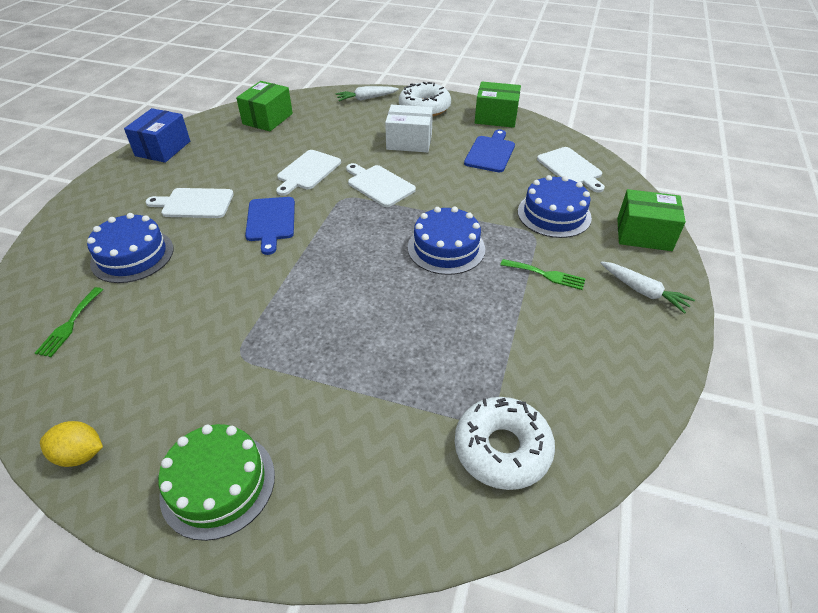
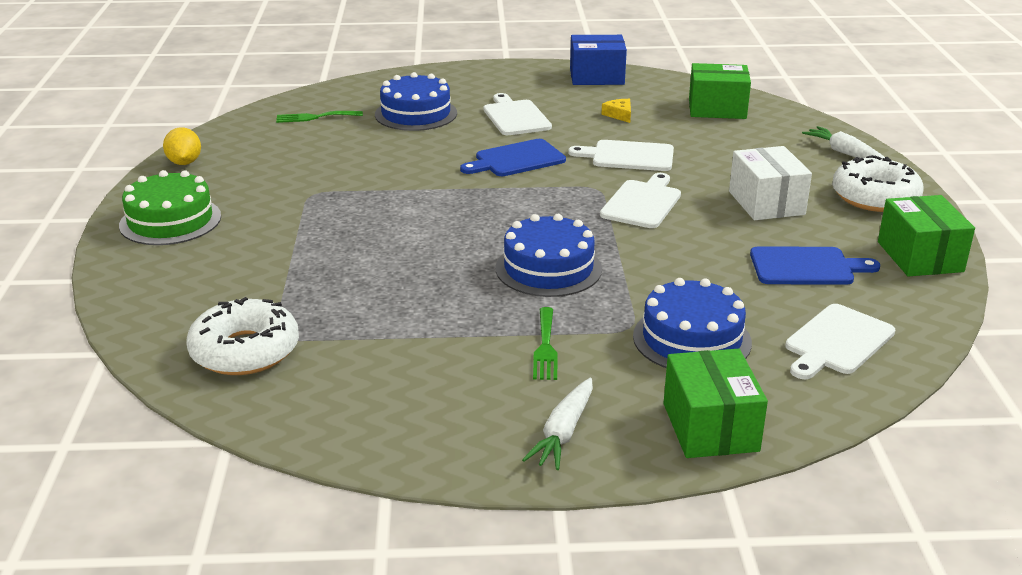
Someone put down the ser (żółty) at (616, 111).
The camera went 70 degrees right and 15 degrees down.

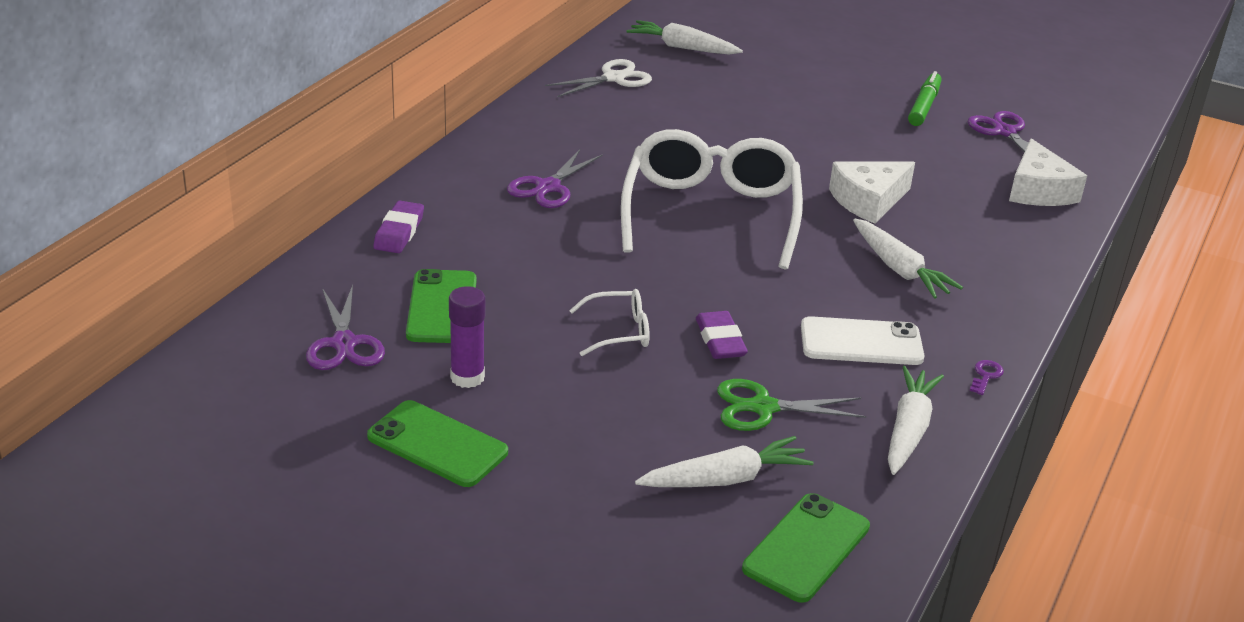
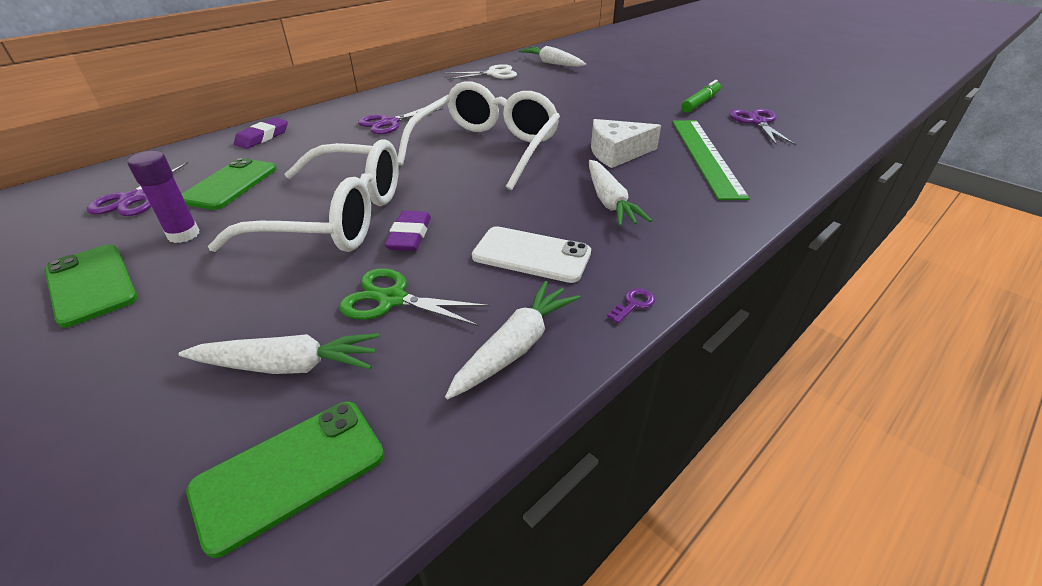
Someone scaled the okulary (biały) at (609, 322) by 2.33.
Someone put down the linijka (zielony) at (711, 160).
Someone took away the ser (biały) at (1048, 172).
The camera went 20 degrees right and 5 degrees up.

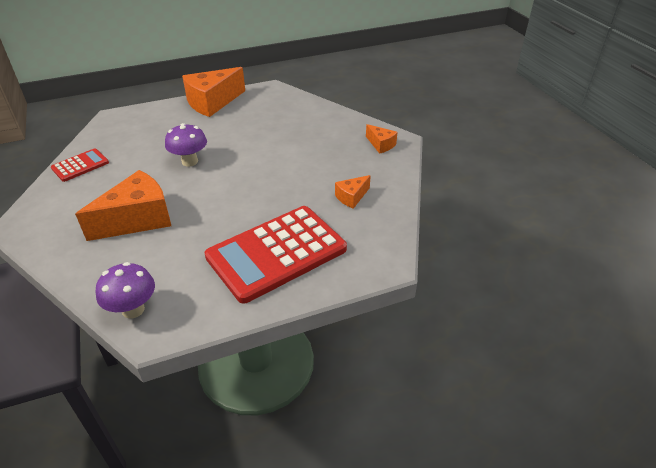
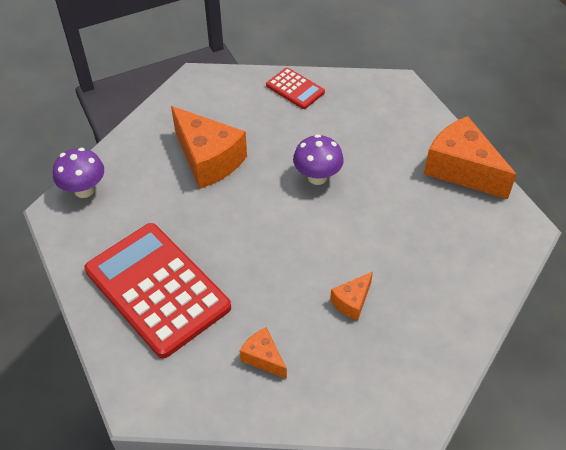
Someone carried the ser (pomarańczowy) from (381, 139) to (351, 296).
The camera went 85 degrees right and 10 degrees up.

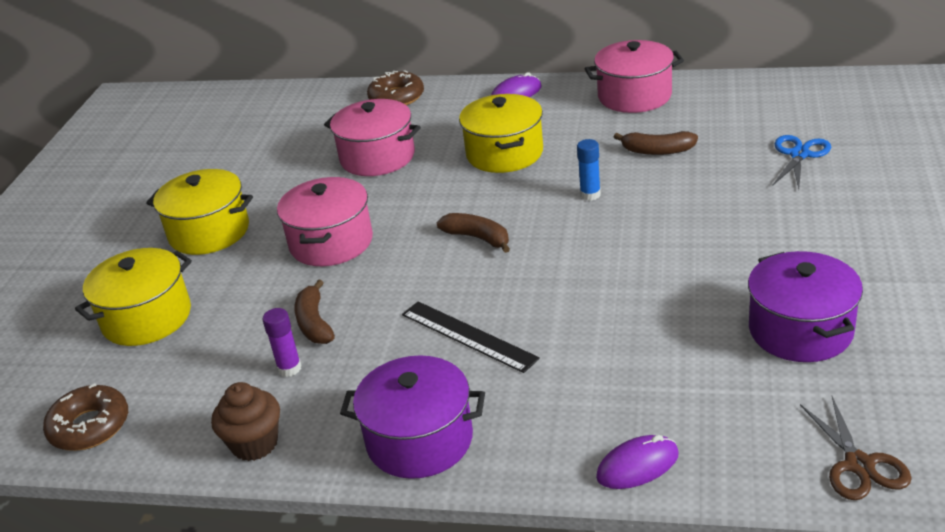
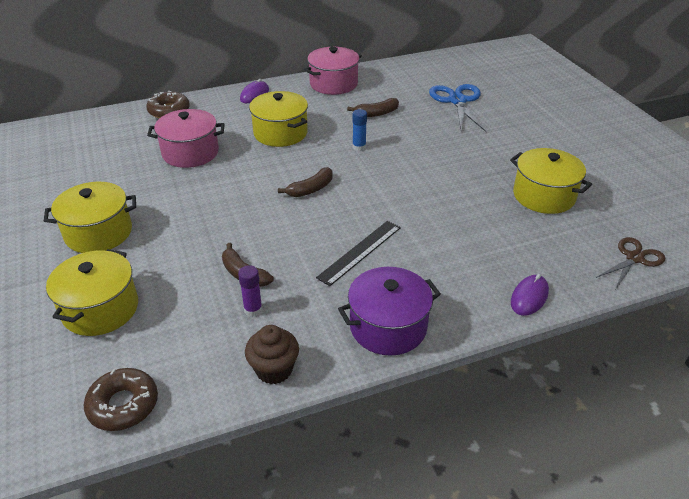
Someone rotated the banan (brązowy) at (473, 233) by 135 degrees clockwise.
Someone rotated the linijka (czarny) at (471, 337) by 60 degrees counterclockwise.
Someone scaled the nożyczki (niebieski) at (801, 162) by 1.55.
Someone repainted the garnek (fioletowy) at (805, 306), which became the garnek (żółty) at (551, 181).
Someone rotated the nożyczki (brązowy) at (856, 448) by 90 degrees counterclockwise.
Someone took away the garnek (różowy) at (325, 221).
The camera went 35 degrees left and 5 degrees up.

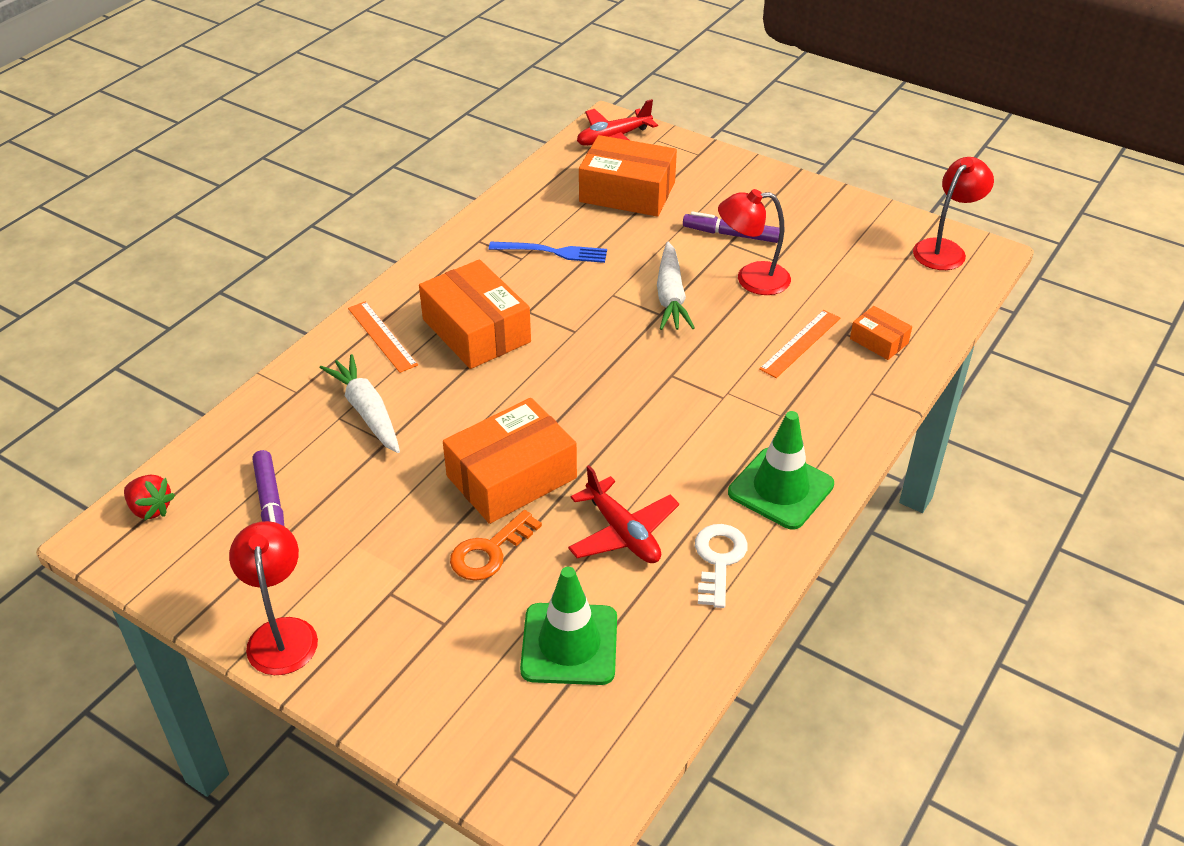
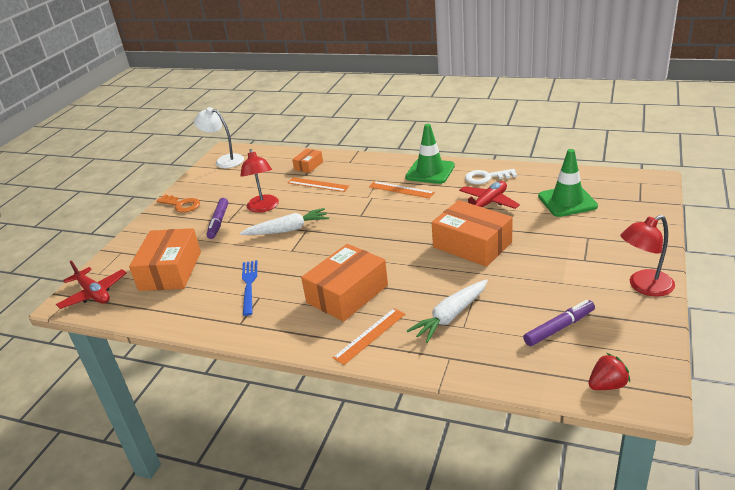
Someone carried the klucz (pomarańczowy) from (496, 545) to (178, 204).
Someone repainted the lampka (czerwony) at (953, 213), which became the lampka (biały) at (219, 137).
Someone put down the linijka (pomarańczowy) at (402, 189).
Someone rotated the truskawka (czerwony) at (149, 498) by 45 degrees clockwise.
The camera went 100 degrees left and 10 degrees down.

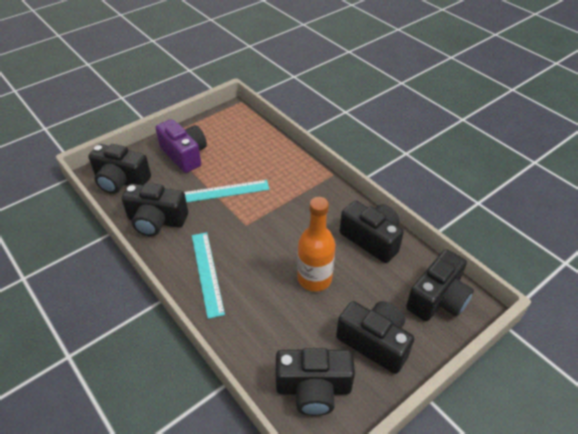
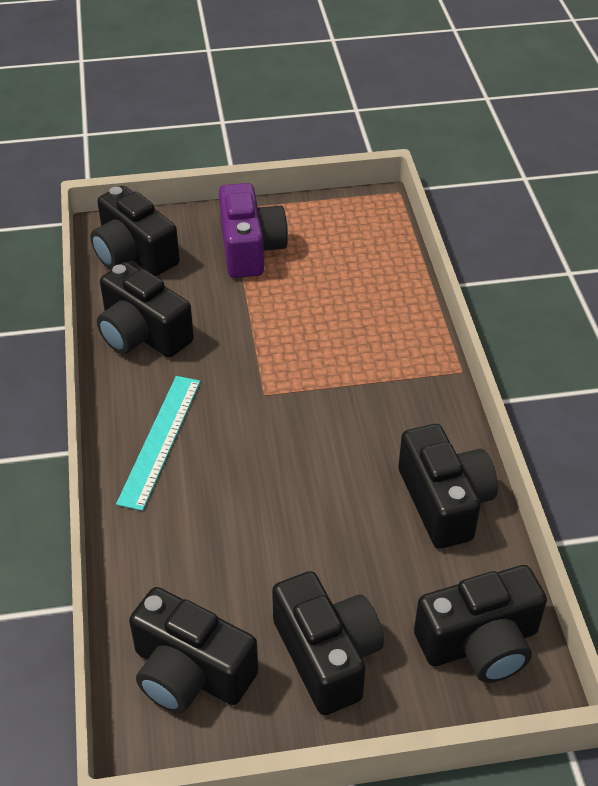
Someone took away the linijka (turkusowy) at (227, 191).
Someone took away the butelka (pomarańczowy) at (316, 244).
The camera went 30 degrees right and 0 degrees up.

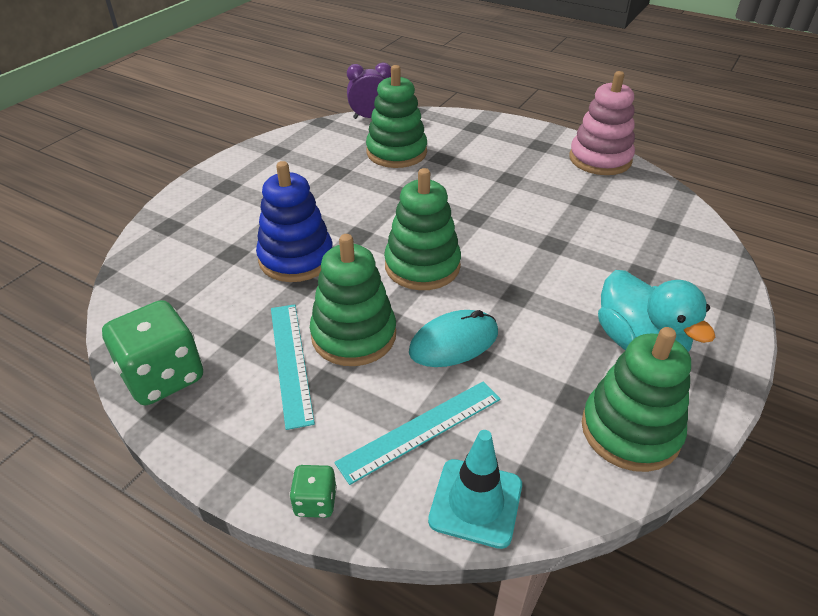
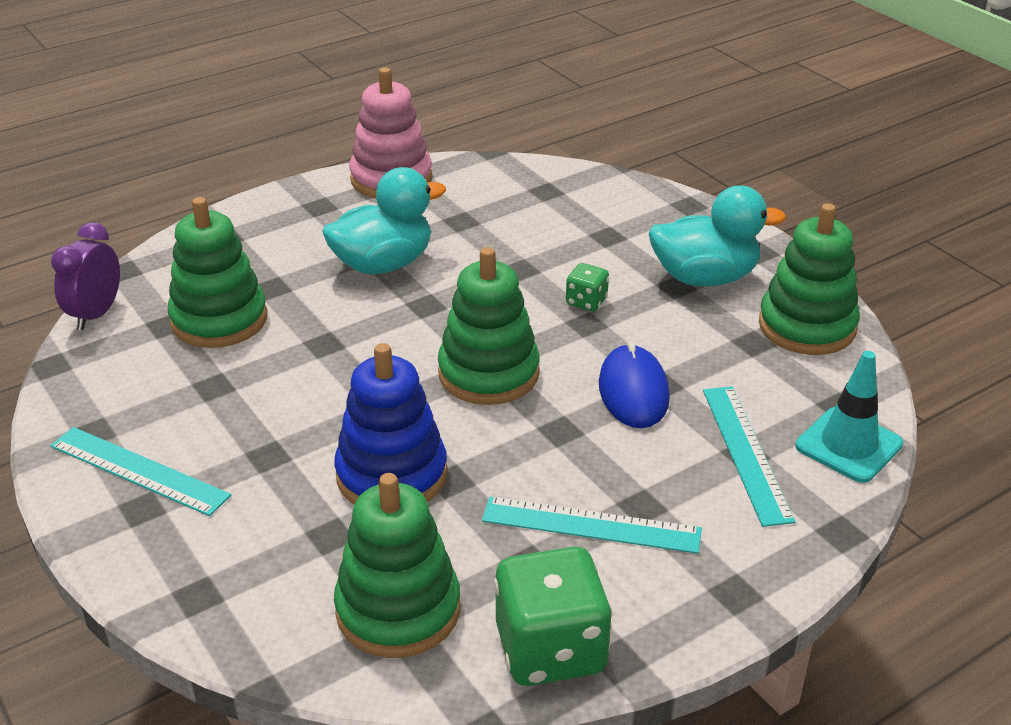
Someone put down the linijka (turkusowy) at (140, 471).
Someone put down the kaczka (turkusowy) at (384, 221).
Someone carried the zabawka nakładanka (zielony) from (353, 300) to (397, 565).
Someone carried the kostka do gry (zielony) from (313, 491) to (587, 287).
Someone repainted the myszka (turkusowy) at (453, 338), which became the myszka (niebieski) at (634, 384).
The camera went 65 degrees left and 5 degrees down.

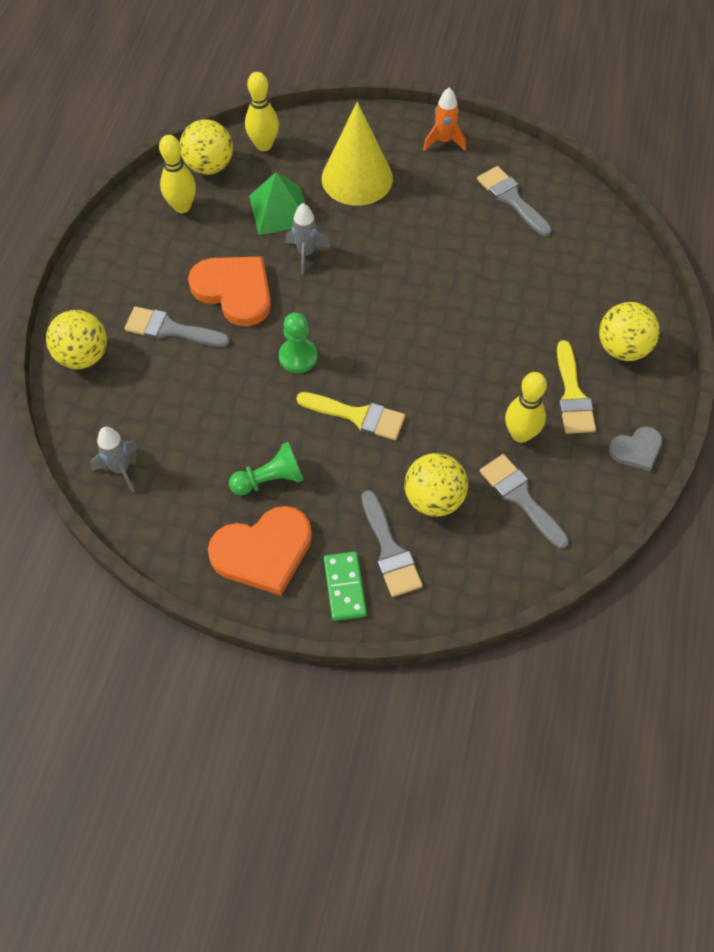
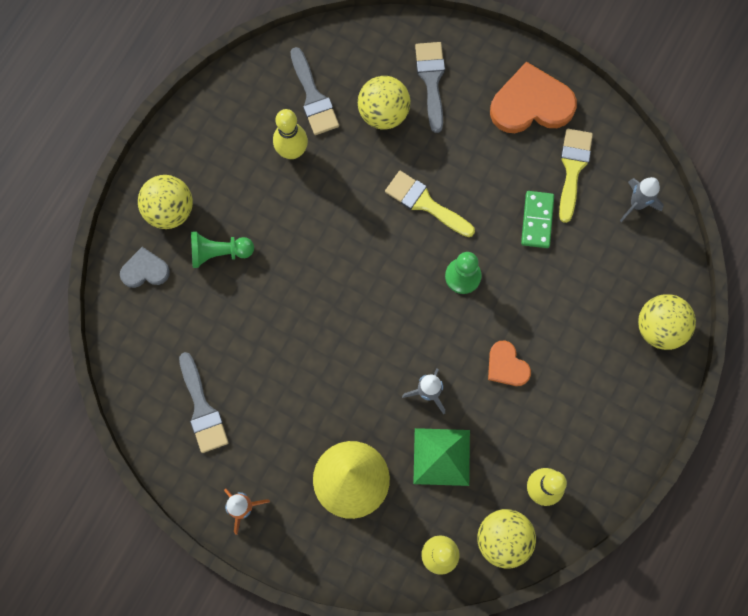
Someone carried the serce (szary) from (635, 448) to (145, 267).
Someone carried the pionek (zielony) from (266, 468) to (222, 249).
Someone scaled the serce (pomarańczowy) at (229, 291) by 0.55.
Someone carried the kostka domina (zielony) from (345, 586) to (537, 219).
Someone carried the pędzel (żółty) from (576, 387) to (576, 176).
Someone took away the pędzel (szary) at (177, 327).
The camera went 165 degrees left and 15 degrees up.

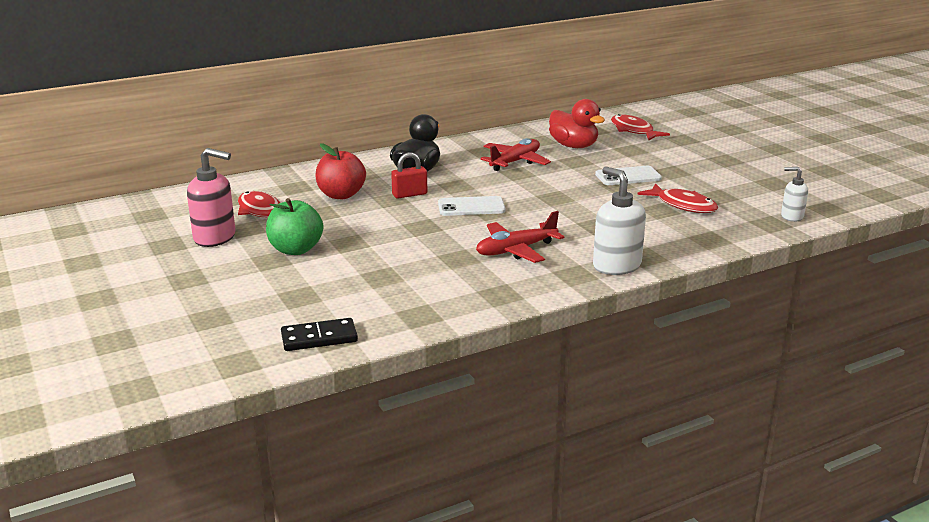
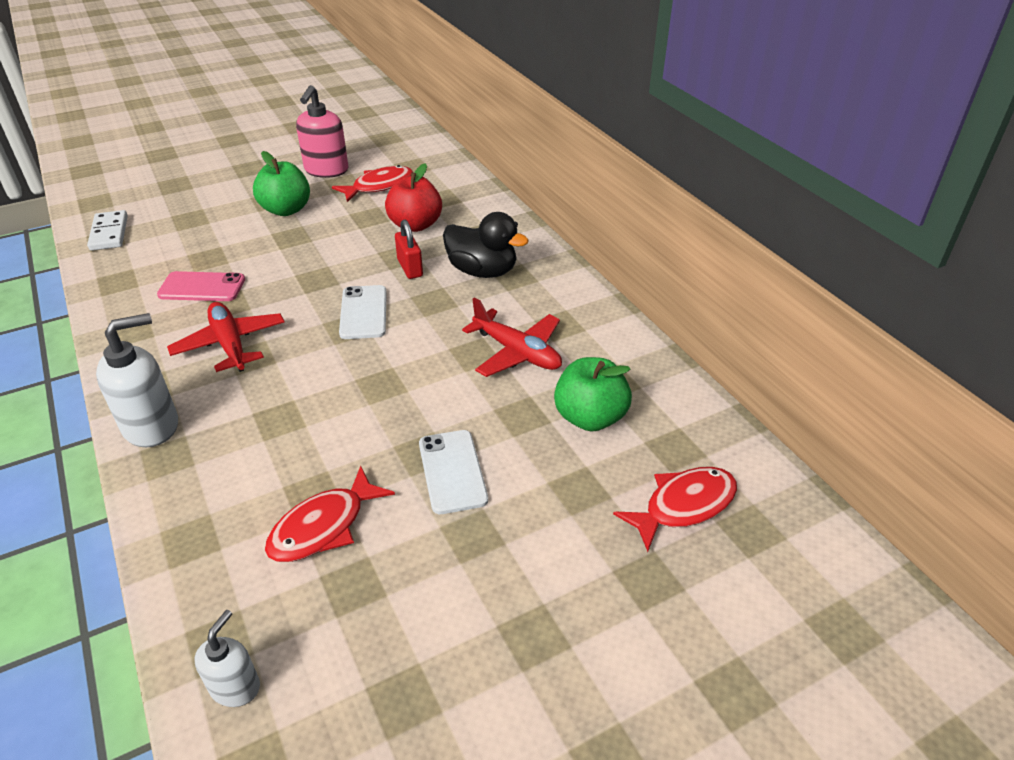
Someone repainted the kostka domina (czarny) at (319, 334), which became the kostka domina (biały) at (107, 230).
Someone put down the telefon (różowy) at (201, 286).
Someone swapped the kaczka (czerwony) at (577, 123) for the jabłko (zielony) at (593, 394).
The camera went 90 degrees right and 15 degrees up.

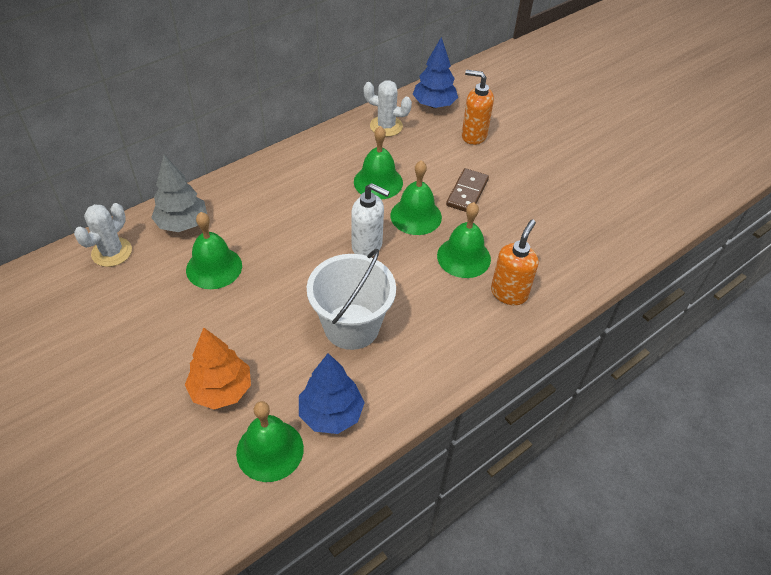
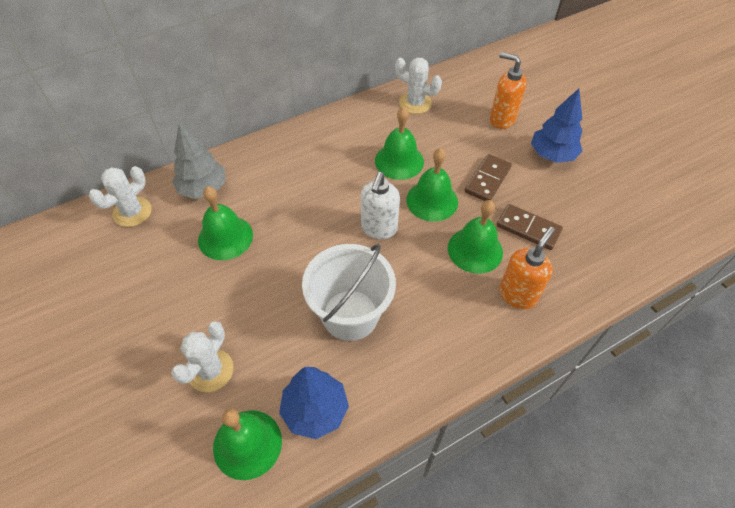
Someone swapped the drzewko (pomarańczowy) at (218, 368) for the kaktus (biały) at (202, 356).
Someone rotated the dozownik mydła (biały) at (370, 219) by 75 degrees clockwise.
Someone put down the kostka domina (brązowy) at (530, 227).
Someone carried the drzewko (niebieski) from (435, 72) to (556, 126).
The camera went 10 degrees right and 5 degrees up.

